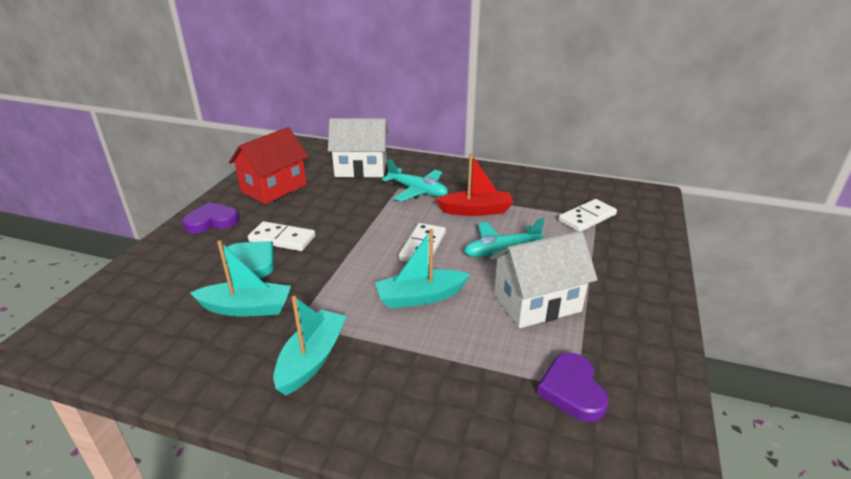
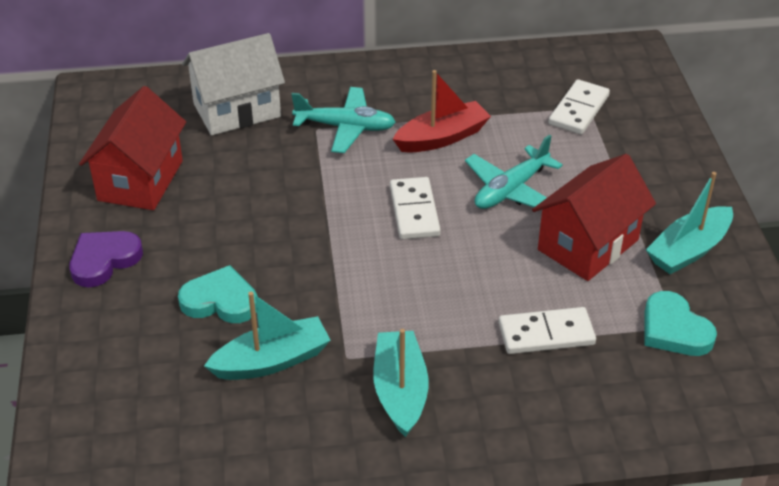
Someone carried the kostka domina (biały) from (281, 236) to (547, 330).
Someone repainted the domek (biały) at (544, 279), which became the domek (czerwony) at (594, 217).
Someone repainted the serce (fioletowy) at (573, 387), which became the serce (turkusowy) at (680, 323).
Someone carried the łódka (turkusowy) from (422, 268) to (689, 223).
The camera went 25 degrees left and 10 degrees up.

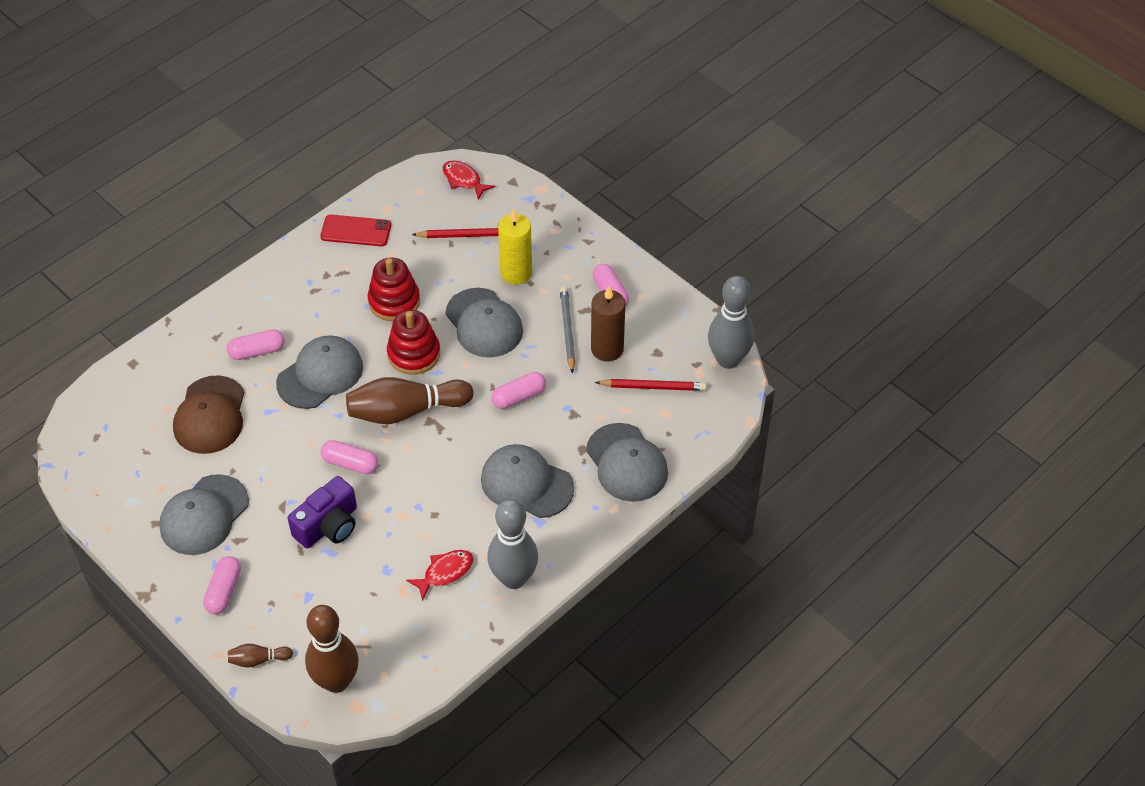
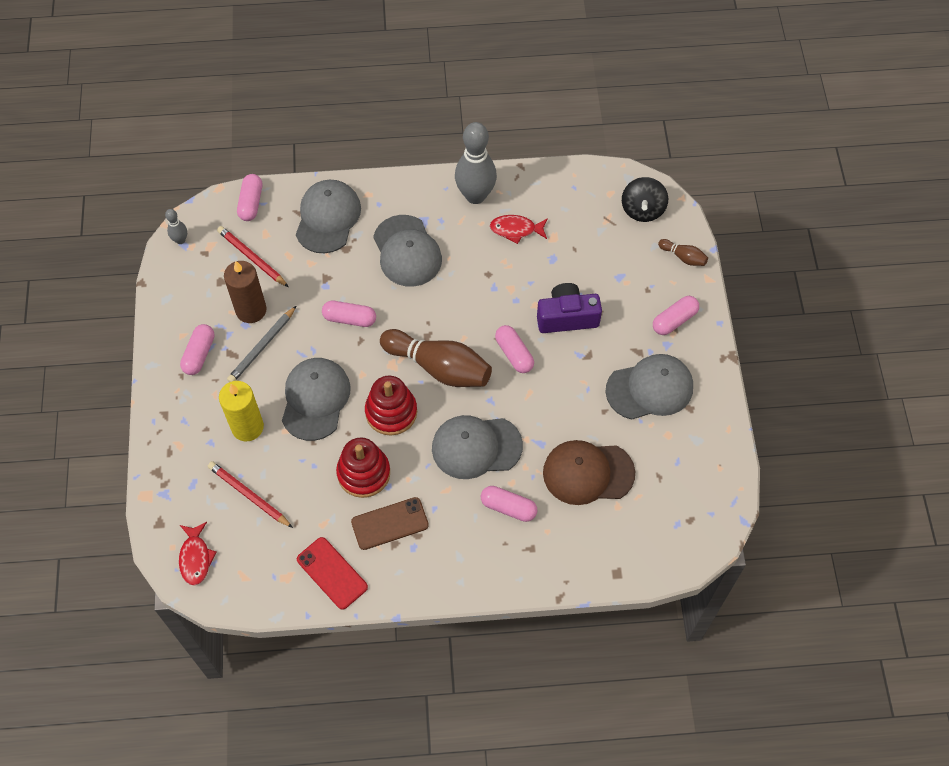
Someone scaled the kręgiel (szary) at (731, 322) by 0.46.
Someone put down the kapsułka (różowy) at (249, 197).
Someone put down the telefon (brązowy) at (390, 523).
Someone rotated the czapka (brązowy) at (209, 414) by 135 degrees counterclockwise.
Someone swapped the kręgiel (brązowy) at (332, 649) for the bączek (czarny) at (645, 199).
The camera went 140 degrees left and 10 degrees up.

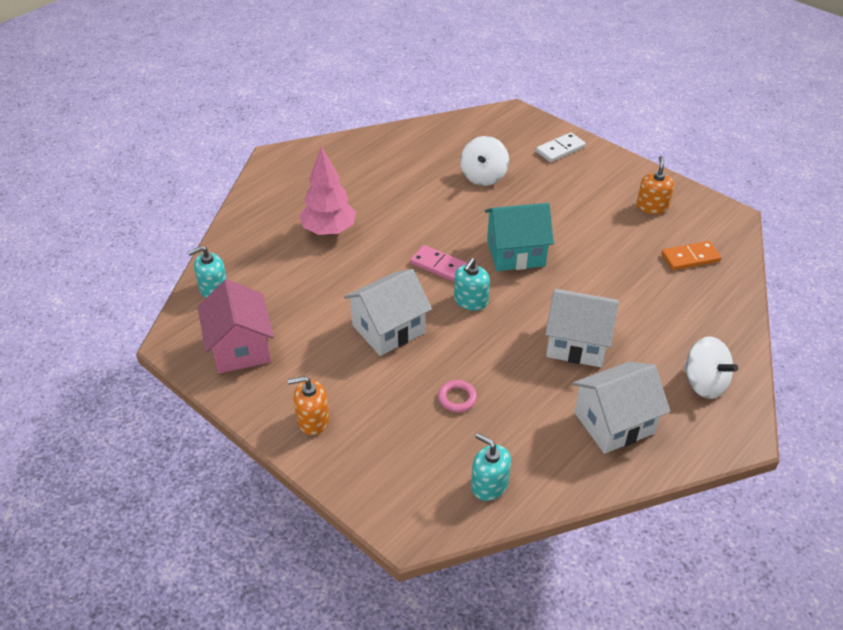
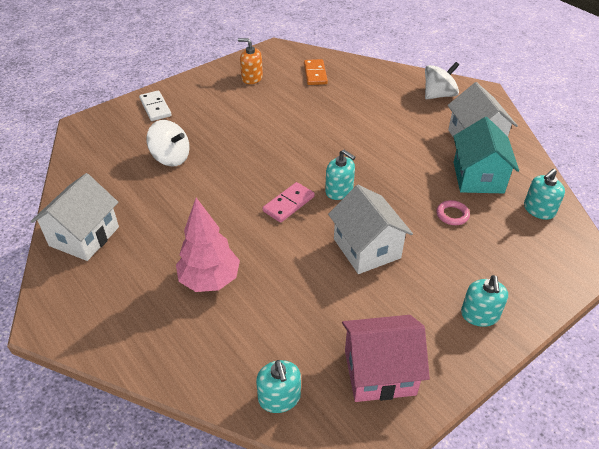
Someone carried the domek (biały) from (582, 328) to (75, 217).
Someone carried the domek (turkusowy) from (519, 237) to (486, 155).
Someone repainted the dozownik mydła (pomarańczowy) at (308, 405), which became the dozownik mydła (turkusowy) at (484, 301).
The camera went 80 degrees left and 0 degrees up.

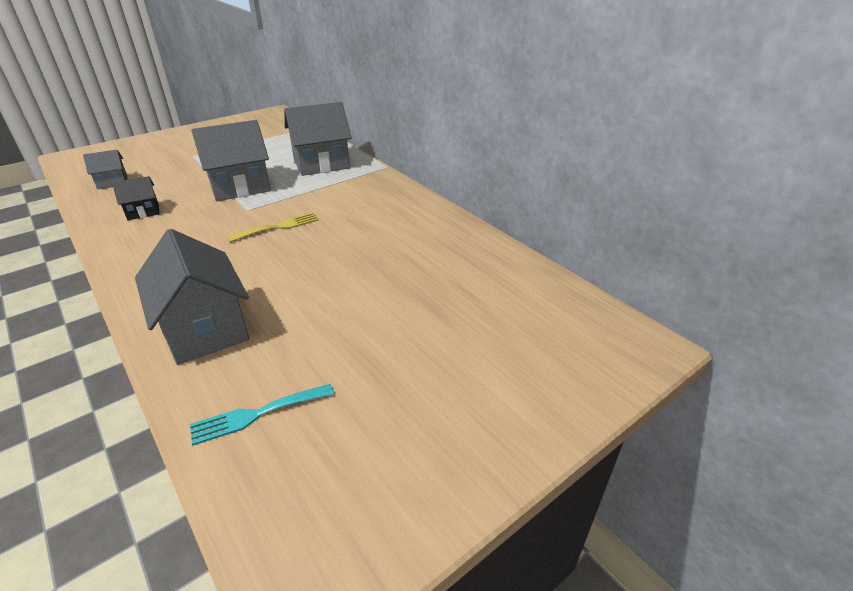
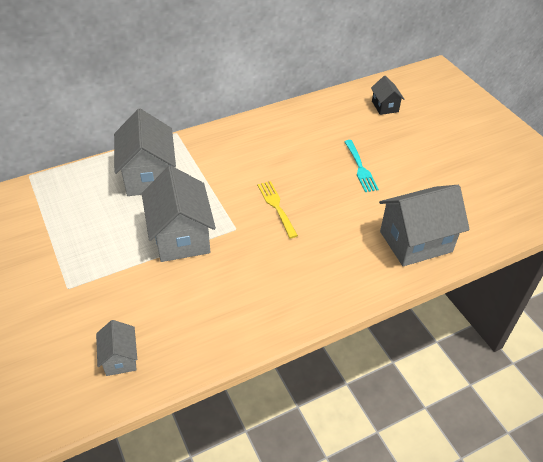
Someone carried the widelec (turkusowy) from (262, 415) to (361, 166).
Someone carried the domek (czarny) from (135, 198) to (388, 95).
The camera went 80 degrees left and 10 degrees up.

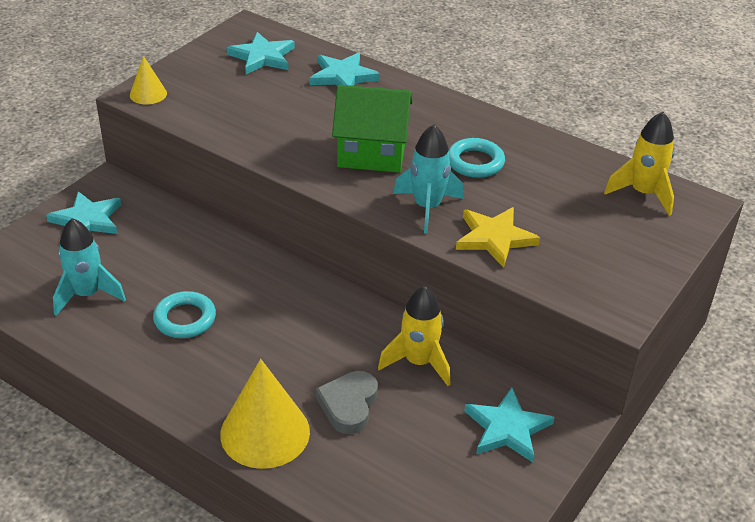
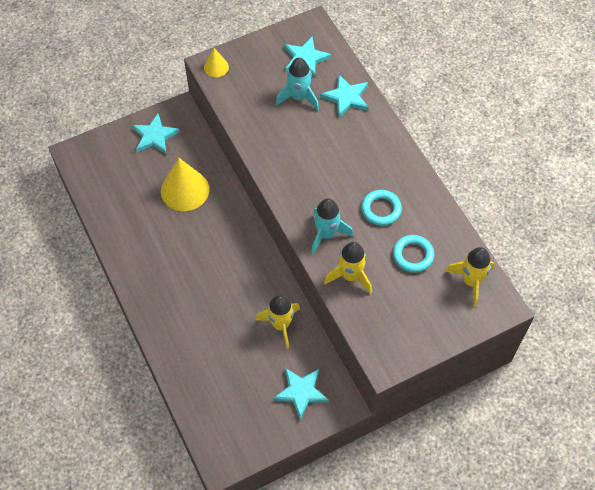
Someone carried the stożek (żółty) from (265, 414) to (185, 184).
Someone carried the rakieta (turkusowy) from (89, 267) to (297, 84).
Someone swapped the gwiazda (żółty) at (498, 237) for the rakieta (żółty) at (348, 268).
Someone carried the pierścień (turkusowy) from (184, 314) to (413, 254).
Someone took away the serce (szary) at (347, 402).
Someone took away the domek (zielony) at (372, 129).
The camera went 30 degrees right and 20 degrees up.

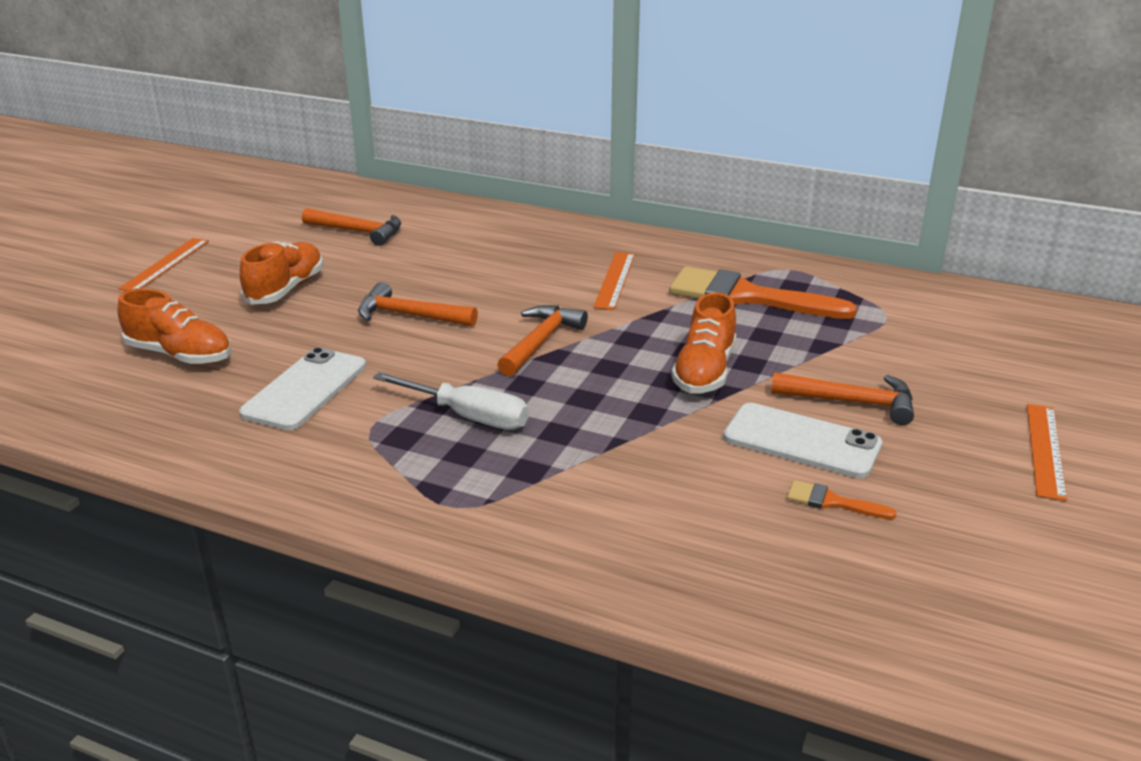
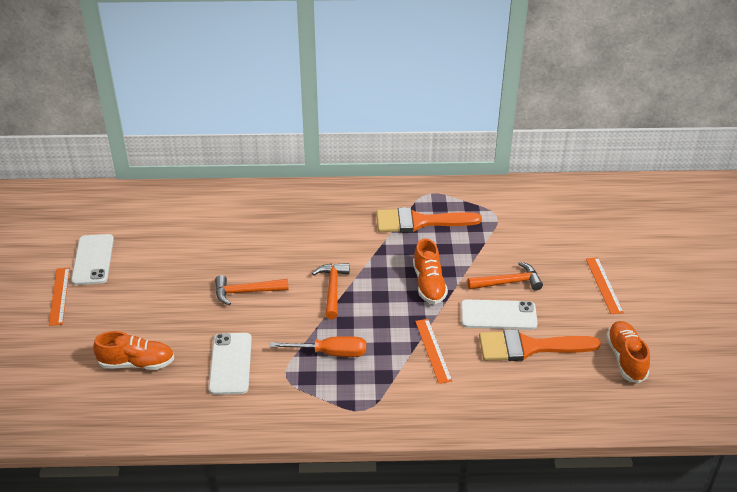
Someone put down the telefon (biały) at (92, 259).
Someone repainted the śrubokręt (biały) at (451, 401), which became the śrubokręt (pomarańczowy) at (318, 346).
Someone carried the linijka (pomarańczowy) from (614, 281) to (433, 351).
Someone scaled the pędzel (pomarańczowy) at (842, 499) by 2.34.
Someone carried the but (pomarańczowy) from (281, 273) to (628, 352).
Someone took away the młotek (pomarańczowy) at (351, 227).
The camera went 25 degrees left and 10 degrees up.

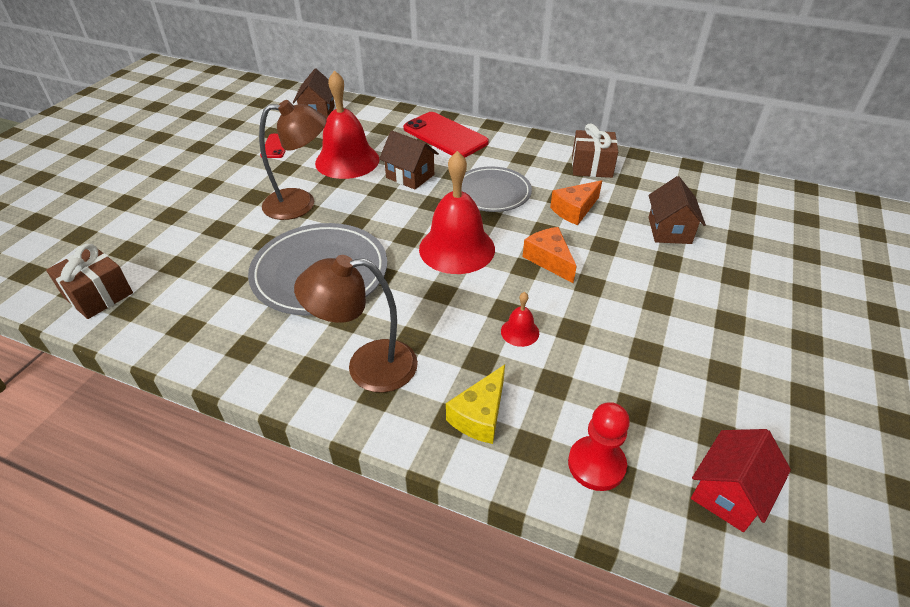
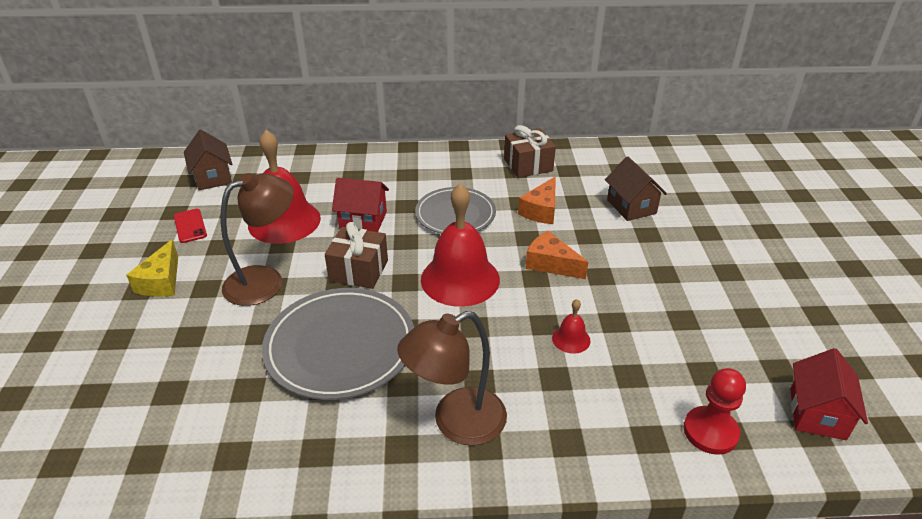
Someone carried the ser (żółty) from (475, 404) to (152, 268).
Someone carried the prezent (brązowy) from (89, 281) to (356, 255).
Someone repainted the domek (brązowy) at (409, 160), which became the domek (czerwony) at (360, 205).
Someone took away the telefon (czerwony) at (446, 135).
The camera went 25 degrees left and 5 degrees down.

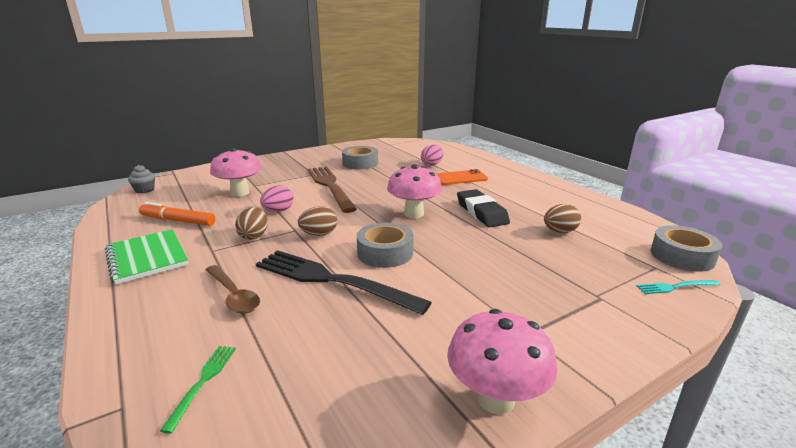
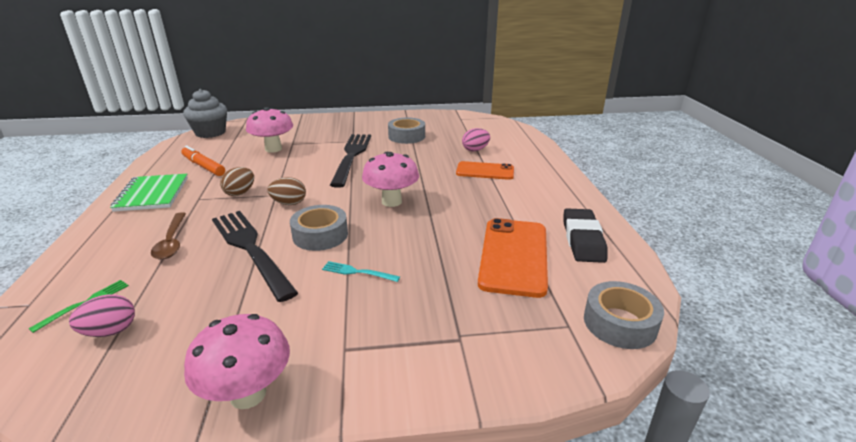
Someone carried the jajko (różowy) from (277, 198) to (102, 315).
Someone scaled the muffinka (szary) at (141, 179) by 1.91.
Someone carried the widelec (turkusowy) from (678, 287) to (361, 271).
Someone repainted the widelec (brązowy) at (332, 189), which became the widelec (czarny) at (350, 161).
Someone swapped the jajko (brązowy) at (562, 218) for the telefon (pomarańczowy) at (513, 258).
Someone carried the gumka do mazania (czarny) from (483, 208) to (585, 235).
The camera went 25 degrees right and 5 degrees up.

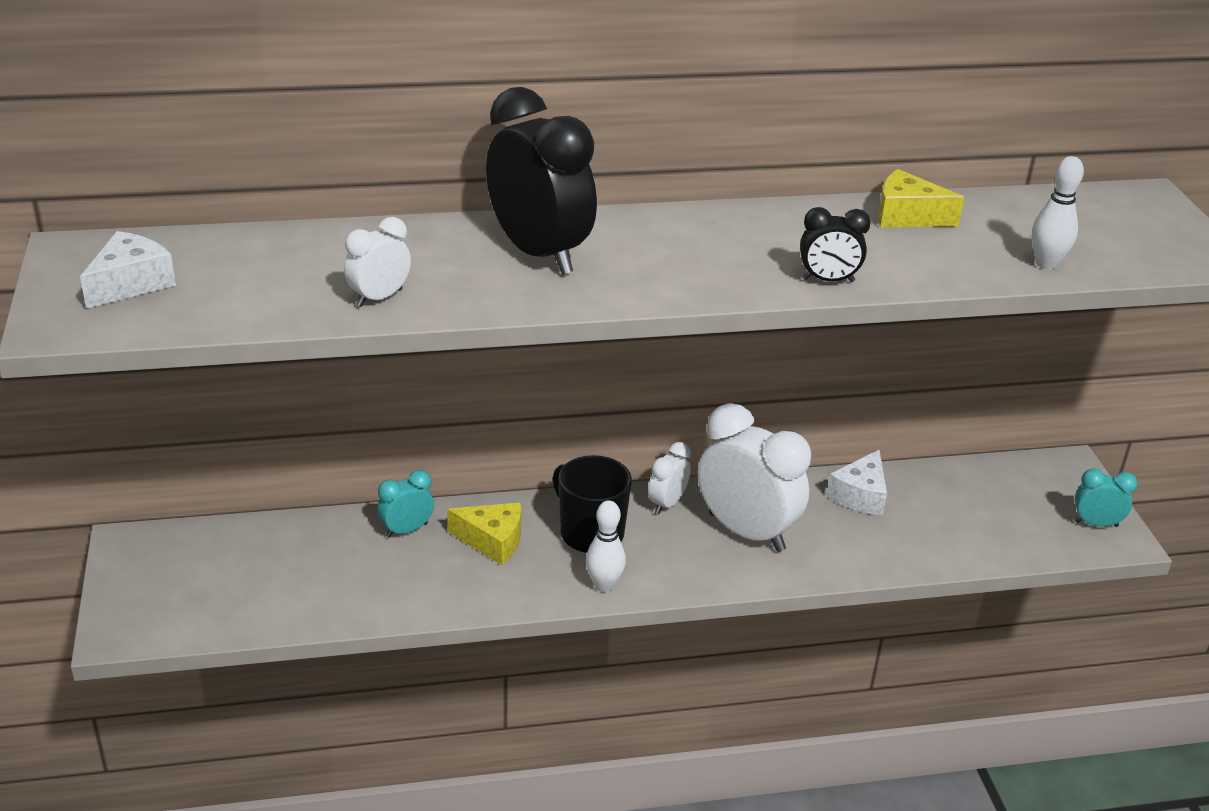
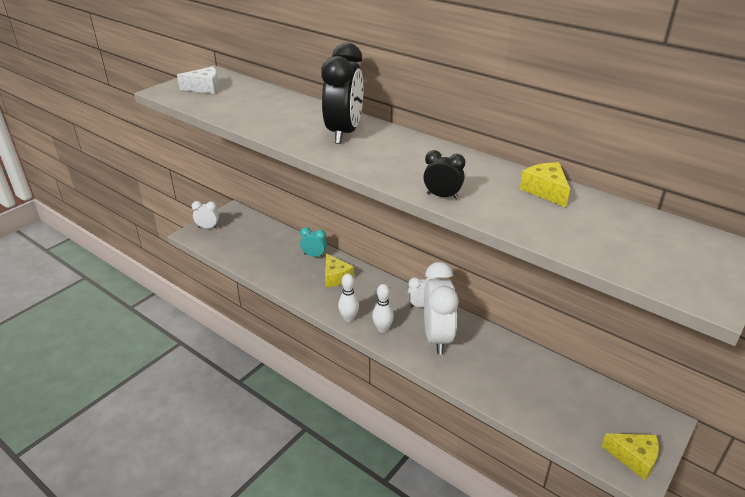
Someone carried the budzik (biały) from (377, 262) to (205, 215).
Someone carried the kręgiel (biały) from (1058, 212) to (383, 308).
Someone rotated the budzik (czarny) at (835, 244) by 150 degrees clockwise.
Someone swapped the budzik (turkusowy) at (1106, 498) for the ser (żółty) at (630, 456).
Someone took away the kubek (czarny) at (592, 504).
Someone took away the ser (biały) at (856, 482).
The camera went 50 degrees right and 0 degrees up.

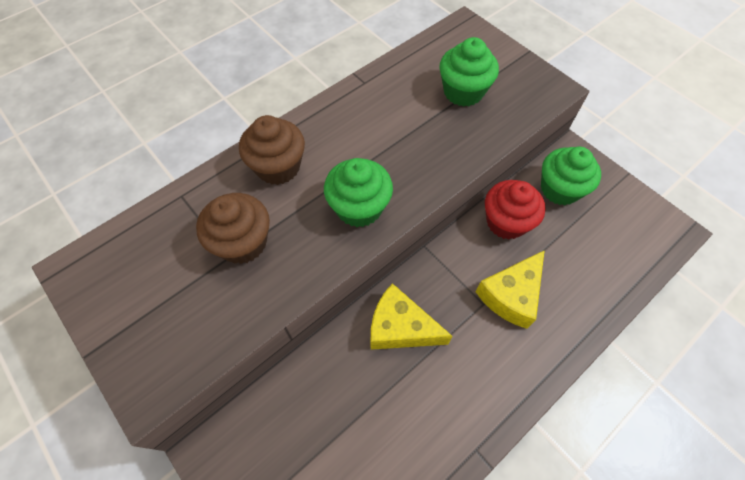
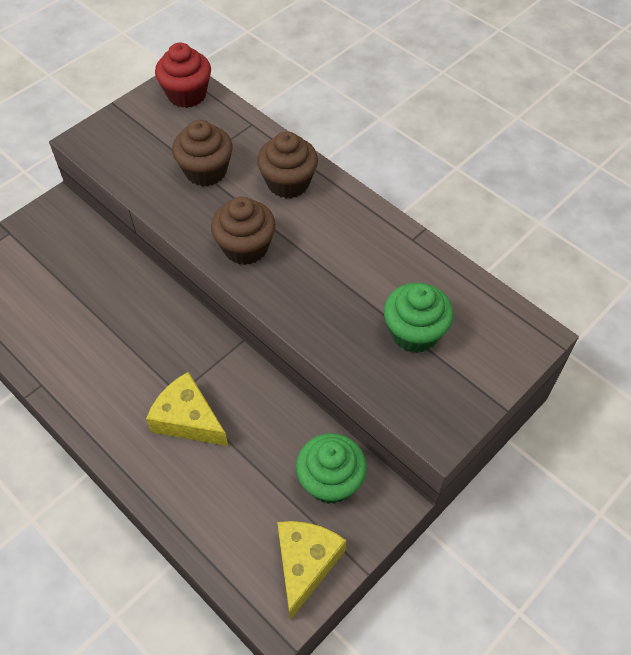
Someone carried the muffinka (czerwony) from (515, 210) to (183, 75).
Someone repainted the muffinka (zielony) at (358, 192), which became the muffinka (brązowy) at (243, 231).
Someone carried the ser (żółty) from (412, 316) to (312, 570).
The camera went 85 degrees right and 5 degrees down.

